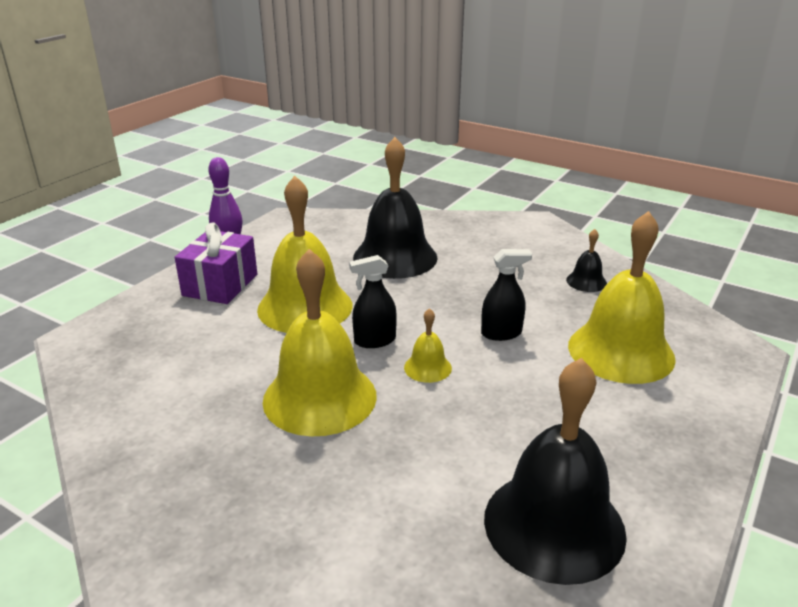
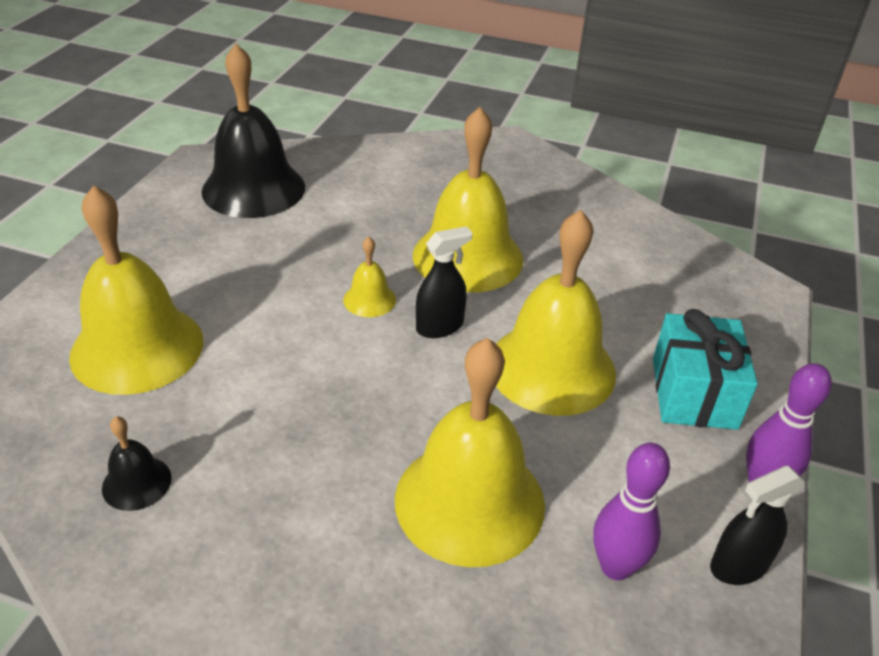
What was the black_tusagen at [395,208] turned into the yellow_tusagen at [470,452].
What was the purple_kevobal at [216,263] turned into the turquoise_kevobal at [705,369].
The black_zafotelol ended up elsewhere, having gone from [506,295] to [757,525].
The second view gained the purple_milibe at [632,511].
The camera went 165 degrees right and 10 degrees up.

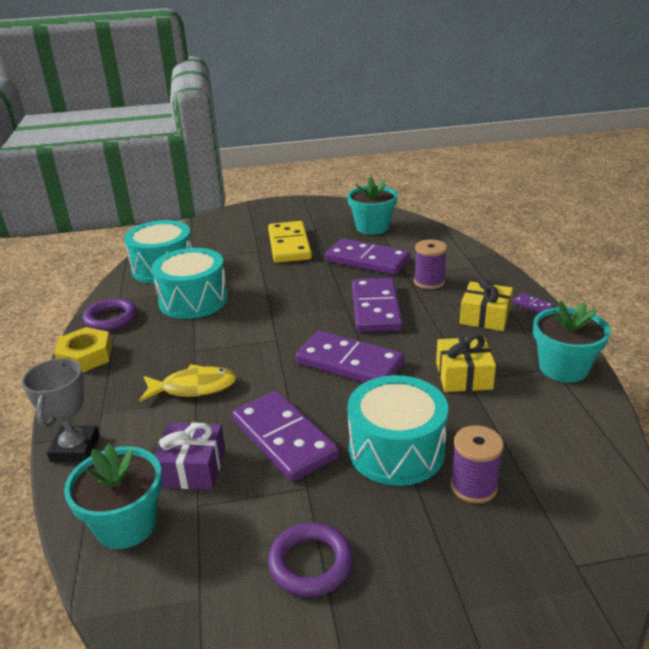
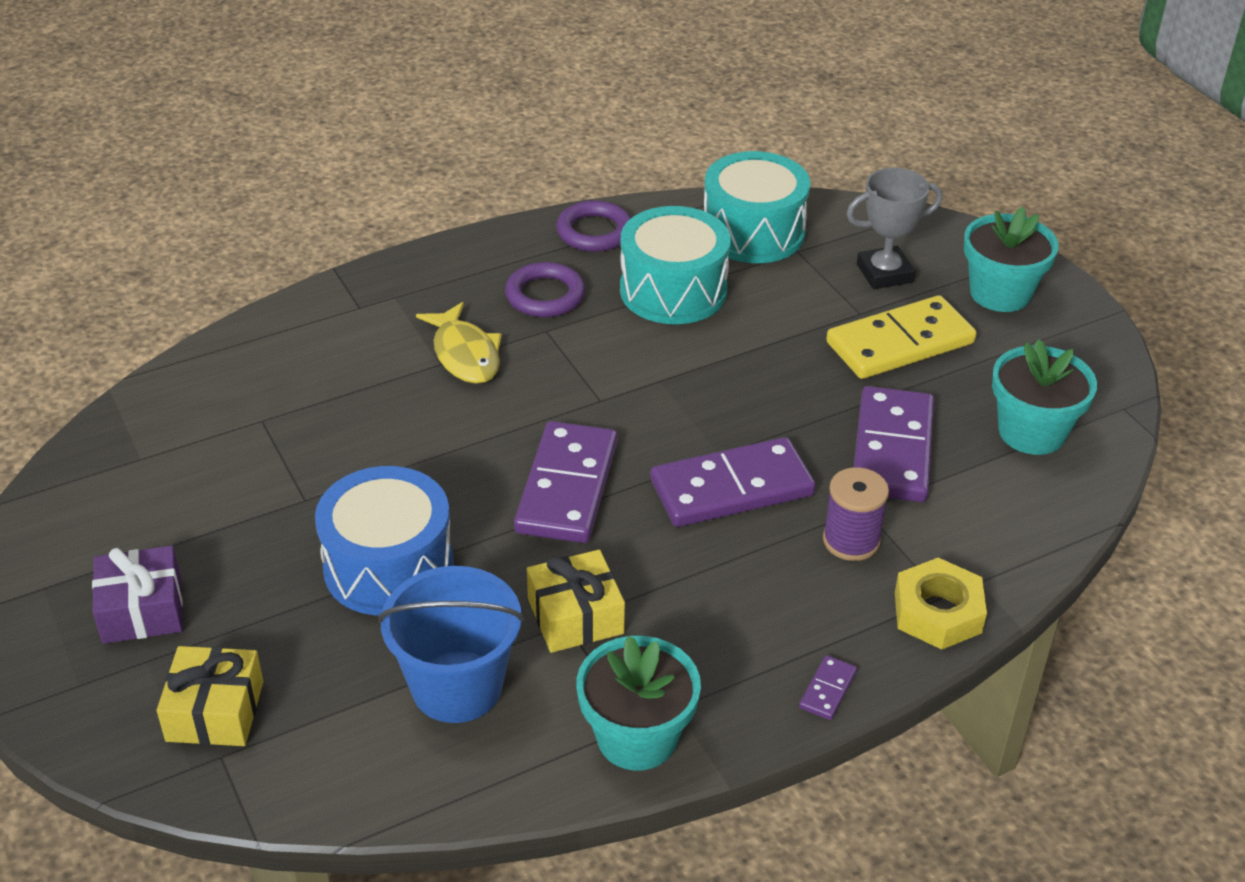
The yellow_kevobal ended up elsewhere, having gone from [486,304] to [210,696].
The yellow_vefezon ended up elsewhere, having gone from [83,350] to [941,604].
The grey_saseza ended up elsewhere, having gone from [61,410] to [895,228].
What was the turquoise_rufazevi at [398,430] turned into the blue_rufazevi at [384,541].
The second view lost the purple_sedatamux at [285,436].
The purple_kevobal ended up elsewhere, having gone from [189,456] to [137,595].
The second view lost the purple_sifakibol at [477,464].
The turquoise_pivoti ended up elsewhere, having gone from [113,496] to [1011,259].
The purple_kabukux ended up elsewhere, having gone from [310,559] to [545,289].
The second view gained the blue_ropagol at [451,644].
The camera went 70 degrees right and 10 degrees up.

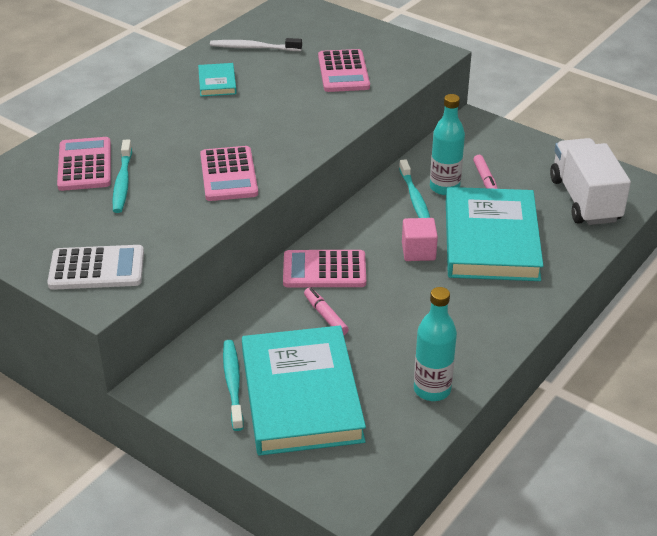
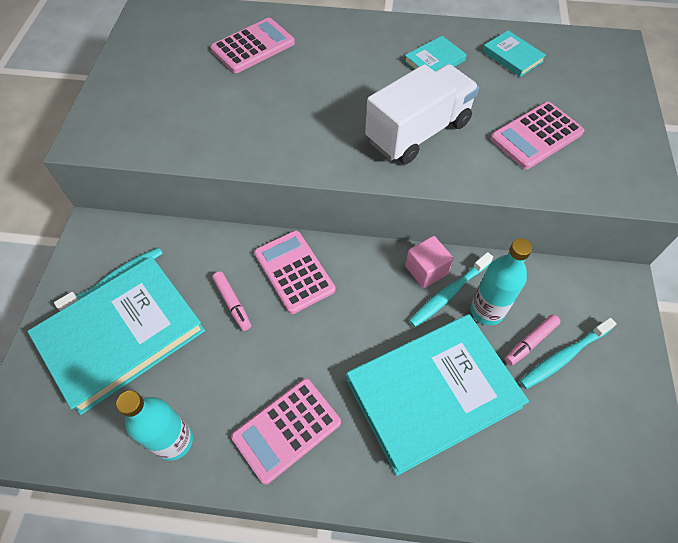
Where the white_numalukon stood at [256,44], the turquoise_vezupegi came to stand at [514,53].
The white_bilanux ended up elsewhere, having gone from [590,181] to [422,114].
The turquoise_numalukon ended up elsewhere, having gone from [122,176] to [568,353].
The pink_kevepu ended up elsewhere, having gone from [229,173] to [286,431].
The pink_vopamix ended up elsewhere, having gone from [420,239] to [429,262].
The second view lost the white_kevepu at [95,267].
The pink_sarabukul at [326,311] ended up facing another way, 120 degrees clockwise from before.
The camera went 60 degrees right and 20 degrees up.

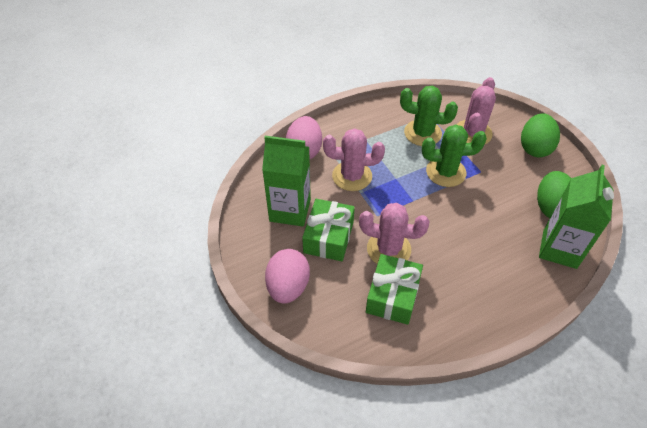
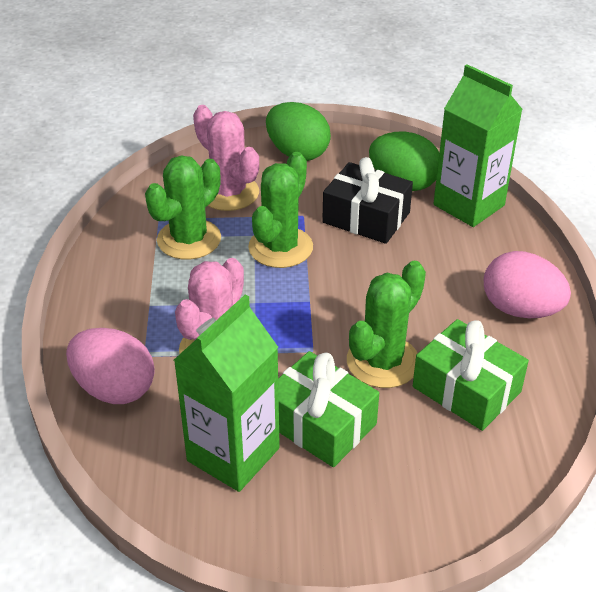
What was the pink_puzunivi at [394,233] turned into the green_puzunivi at [386,324].
The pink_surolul ended up elsewhere, having gone from [287,276] to [527,284].
The second view gained the black_kevobal at [367,200].
The camera went 65 degrees left and 10 degrees down.

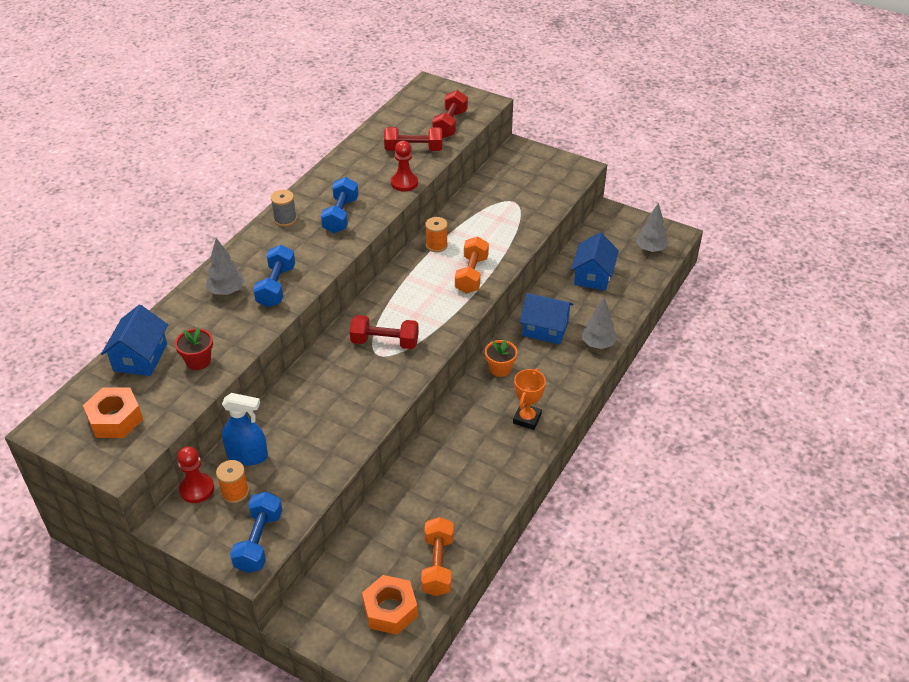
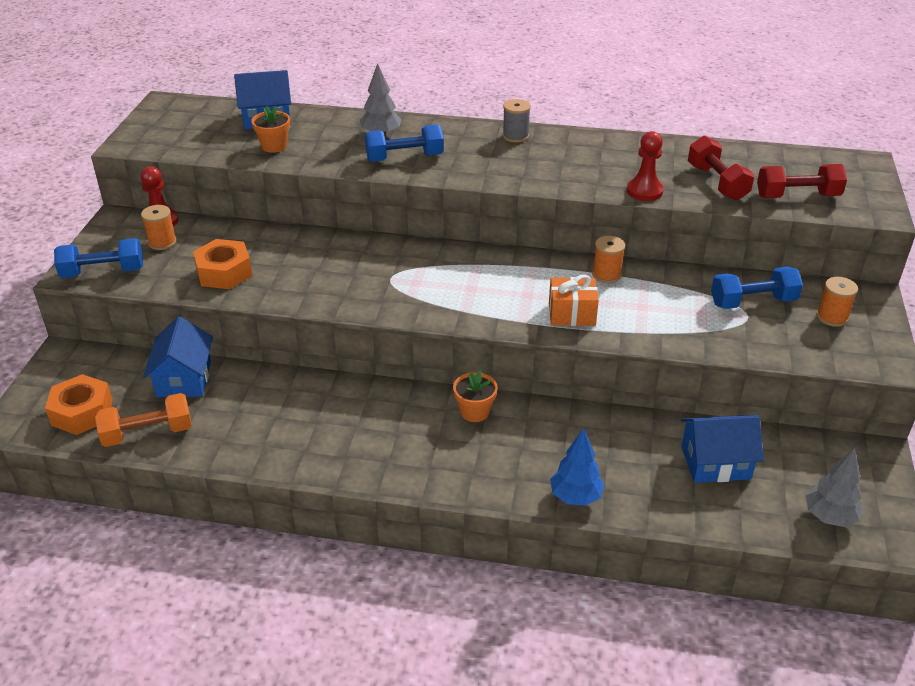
The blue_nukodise ended up elsewhere, having gone from [339,205] to [757,288].
Where the orange_nukodise stood at [472,265], the orange_kevobal came to stand at [574,300].
The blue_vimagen ended up elsewhere, having gone from [547,318] to [178,356].
What was the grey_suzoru at [599,323] turned into the blue_suzoru at [577,467].
The second view lost the red_nukodise at [384,332].
What was the red_pivoti at [194,348] turned into the orange_pivoti at [270,129].
The second view lost the orange_saseza at [529,399].
The orange_vefezon ended up elsewhere, having gone from [113,412] to [222,264].
The second view lost the blue_zafotelol at [245,429].
The second view gained the orange_sifakibol at [837,302].
The camera went 70 degrees right and 5 degrees down.

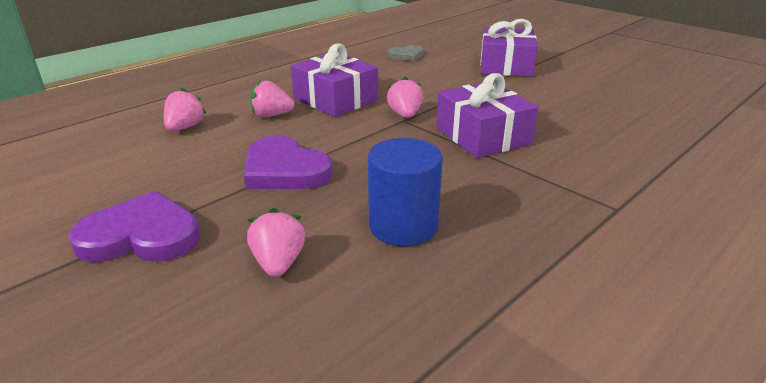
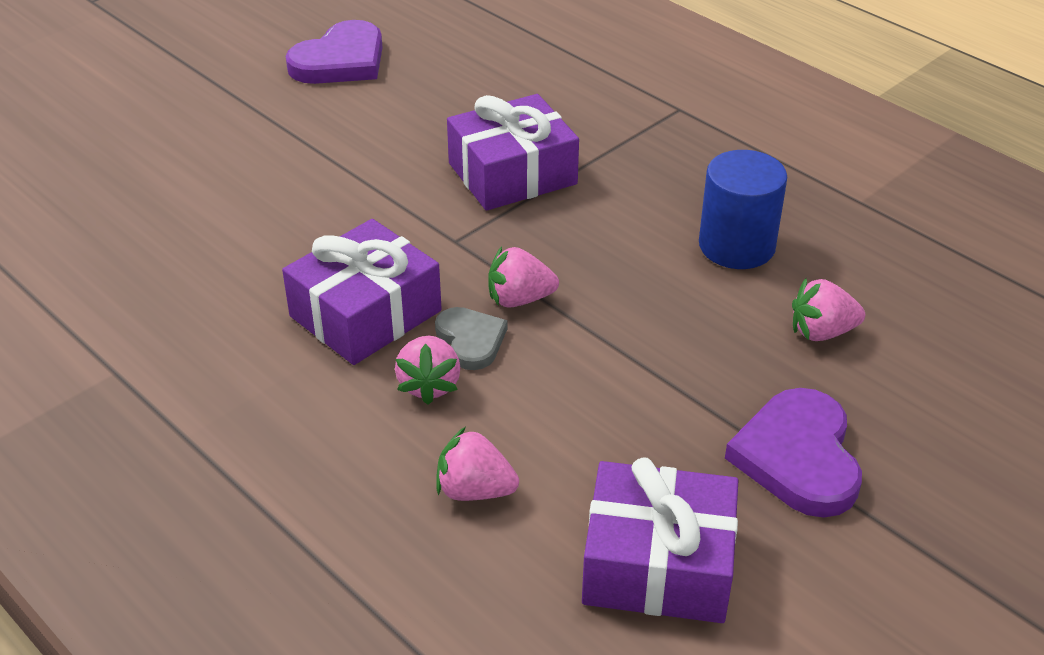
The purple_kevobal ended up elsewhere, having gone from [509,48] to [660,540].
The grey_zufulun ended up elsewhere, having gone from [406,53] to [471,338].
The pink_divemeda ended up elsewhere, having gone from [405,97] to [523,277].
The purple_zufulun ended up elsewhere, having gone from [288,162] to [334,52].
The camera went 90 degrees left and 10 degrees up.

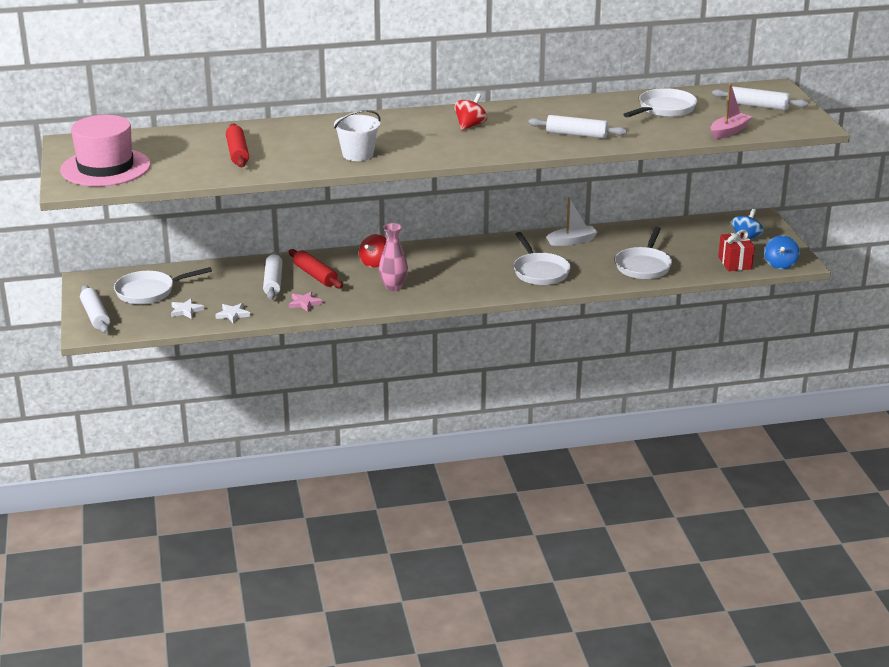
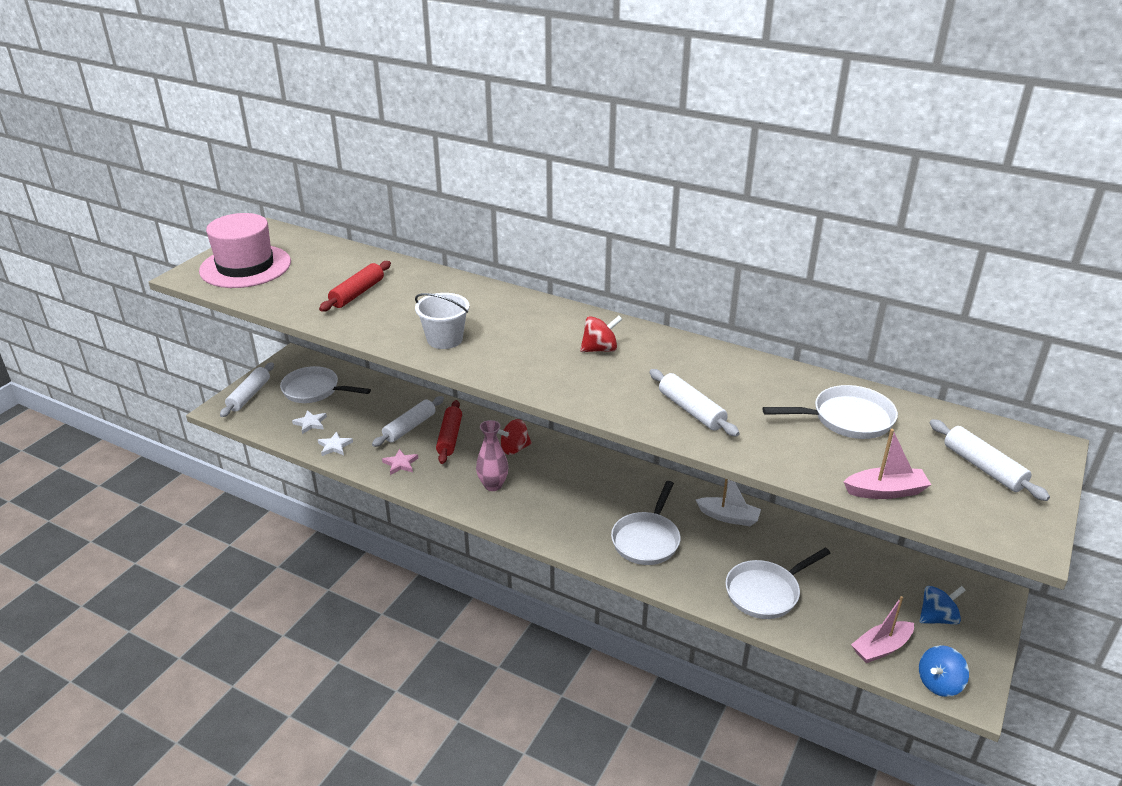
Where the red_kevobal stood at [736,250], the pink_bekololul came to stand at [882,629].
The camera went 40 degrees right and 5 degrees up.

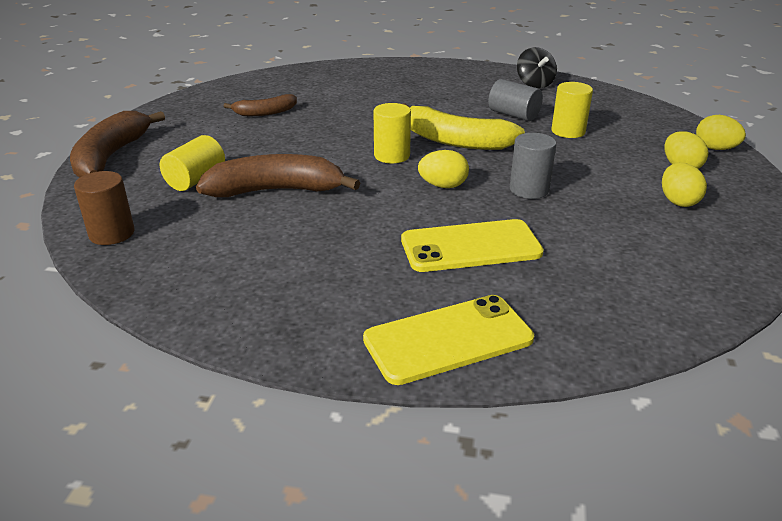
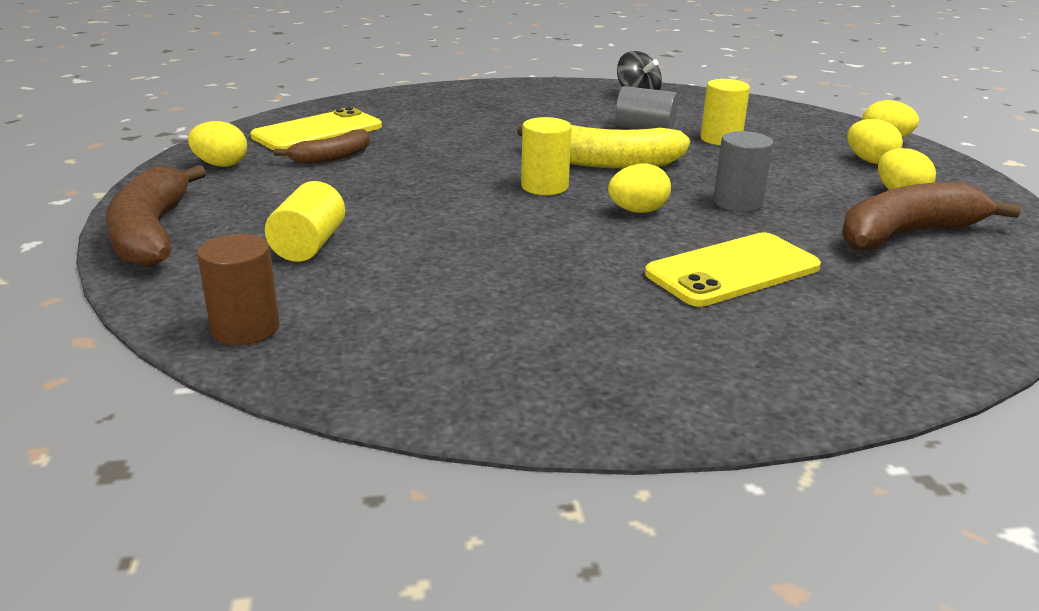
The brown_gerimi ended up elsewhere, having gone from [278,175] to [931,216].
The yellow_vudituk ended up elsewhere, having gone from [448,340] to [316,128].
The second view gained the yellow_surolul at [217,144].
The camera went 20 degrees left and 5 degrees down.

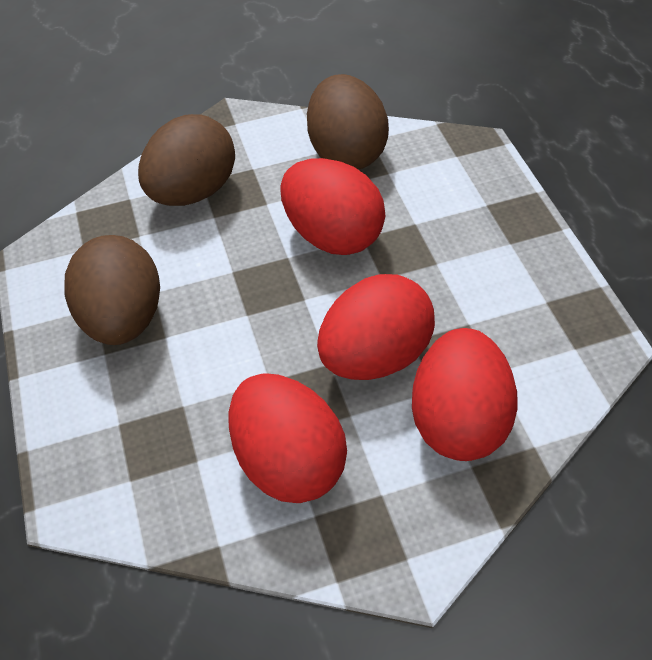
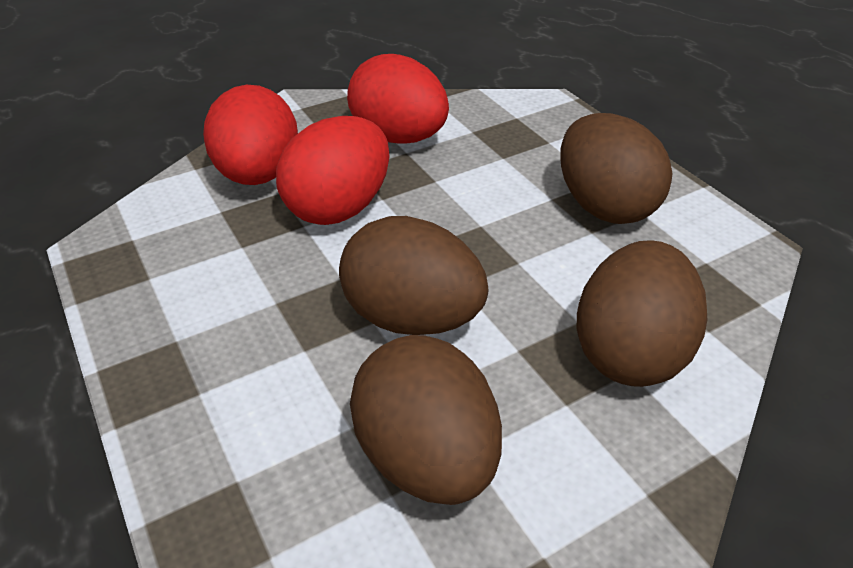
What was the red_surolul at [332,206] turned into the brown_surolul at [413,275].
The camera went 165 degrees right and 10 degrees down.

